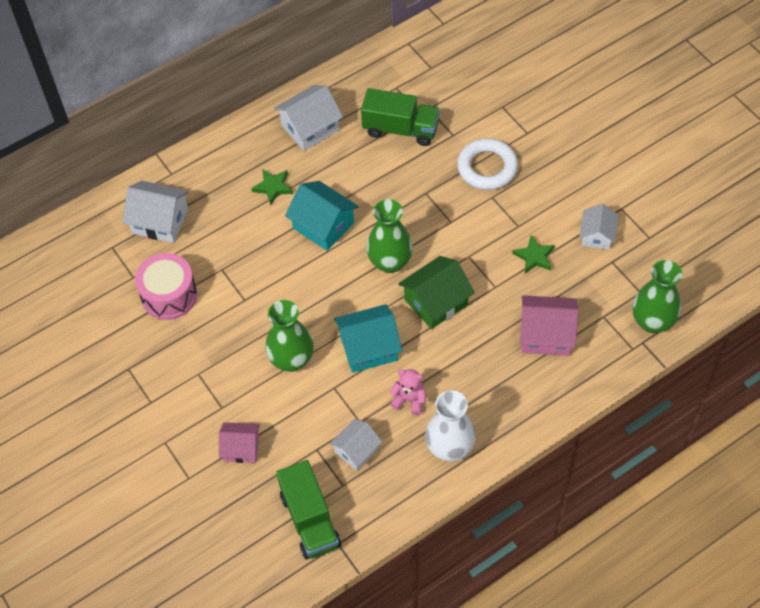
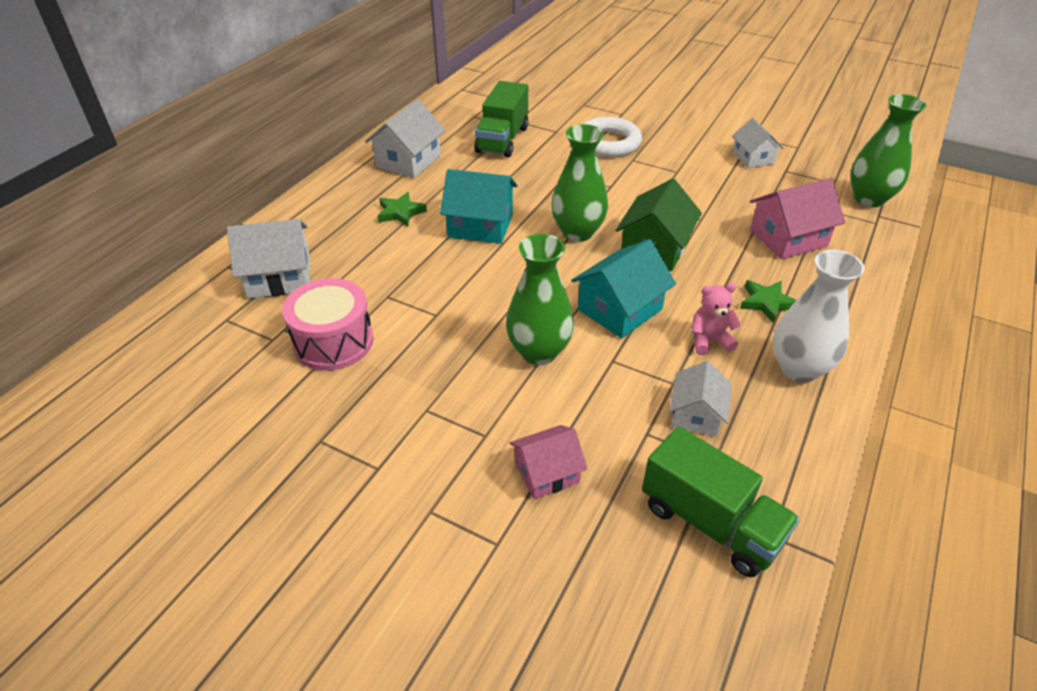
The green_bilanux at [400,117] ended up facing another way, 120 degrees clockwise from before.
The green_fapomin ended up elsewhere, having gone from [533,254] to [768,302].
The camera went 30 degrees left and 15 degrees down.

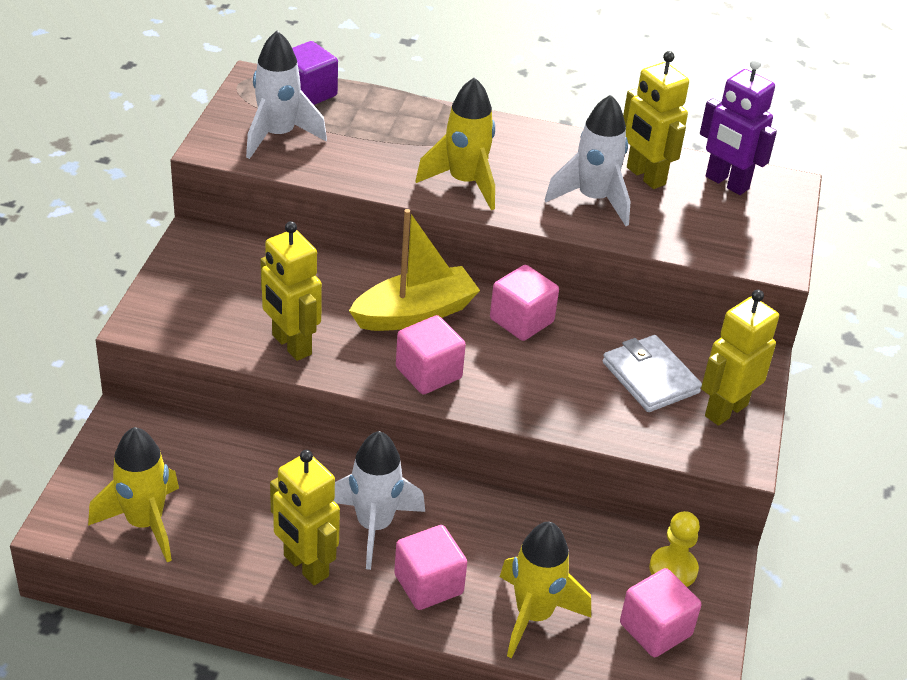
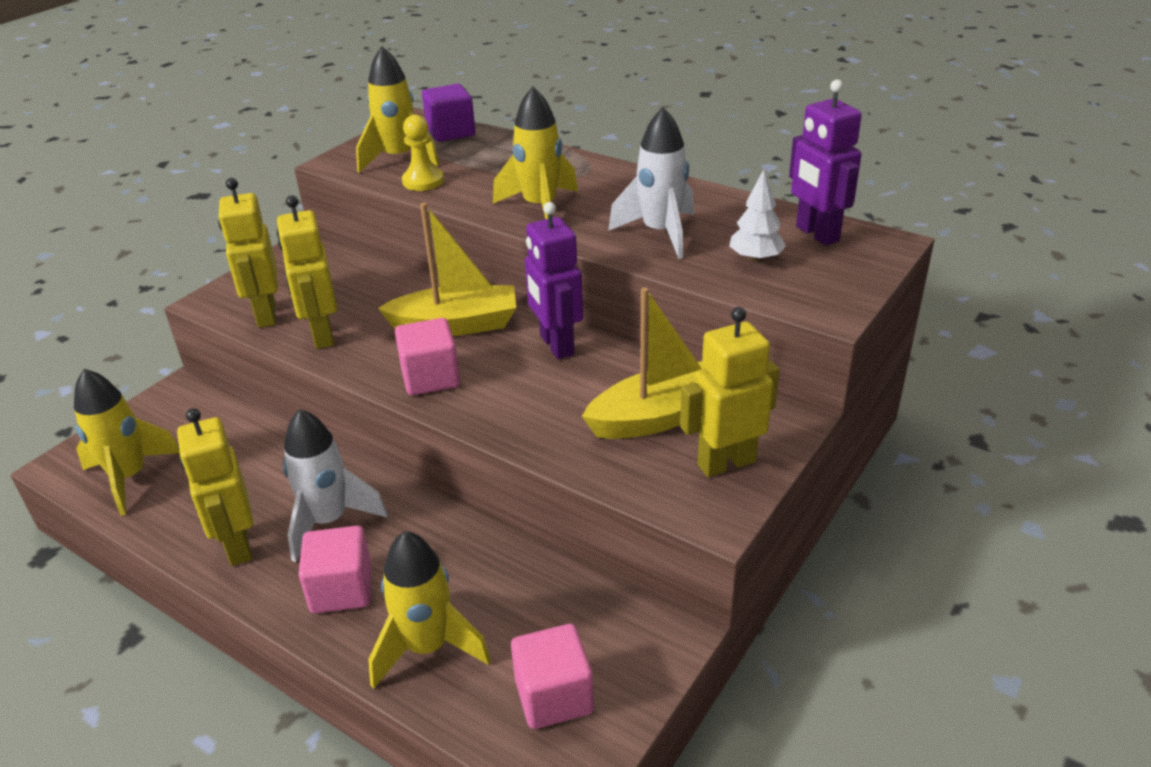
What was the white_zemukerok at [286,95] turned into the yellow_zemukerok at [398,109].
The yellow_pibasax ended up elsewhere, having gone from [656,120] to [248,253].
Where the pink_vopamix stood at [524,303], the purple_pibasax came to stand at [554,280].
Where the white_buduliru stood at [652,373], the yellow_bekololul came to stand at [643,363].
The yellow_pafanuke ended up elsewhere, having gone from [674,549] to [423,153].
The second view gained the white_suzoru at [757,216].
The camera went 25 degrees right and 5 degrees down.

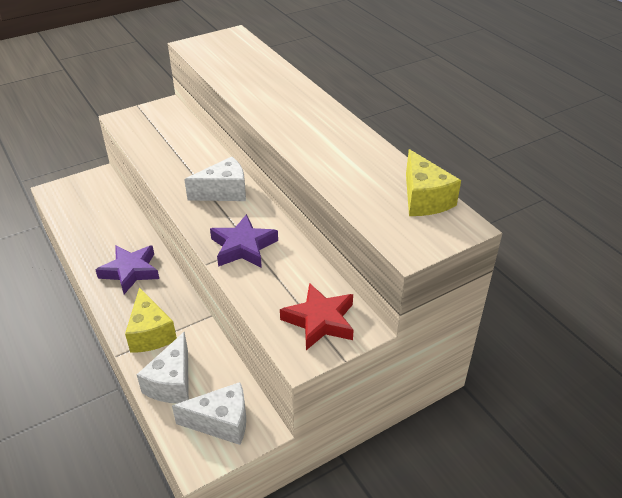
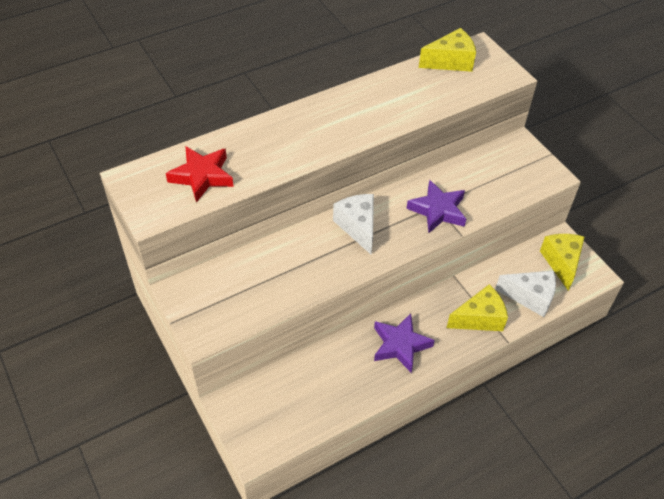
The red_fapomin ended up elsewhere, having gone from [317,316] to [200,174].
What was the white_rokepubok at [209,413] turned into the yellow_rokepubok at [562,262].
The camera went 90 degrees left and 10 degrees up.

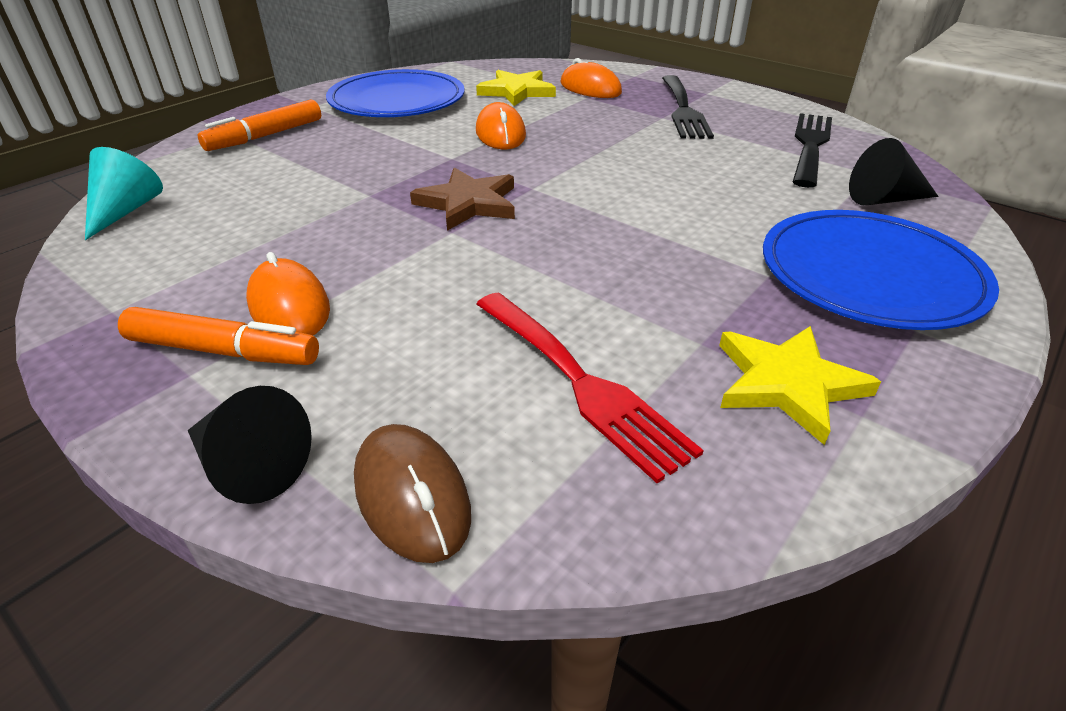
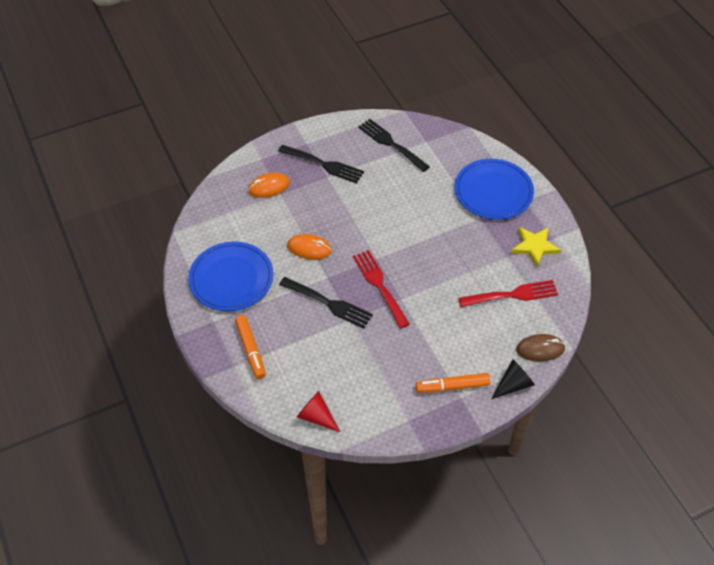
The second view lost the yellow_fapomin at [516,88].
The second view lost the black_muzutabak at [894,171].
What was the turquoise_muzutabak at [124,193] turned into the red_muzutabak at [318,411].
Where the brown_fapomin stood at [462,199], the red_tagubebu came to stand at [381,289].
The second view lost the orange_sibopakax at [288,293].
The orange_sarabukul at [218,336] ended up facing another way, 135 degrees counterclockwise from before.
The second view gained the black_tagubebu at [326,303].
The camera went 65 degrees left and 15 degrees up.

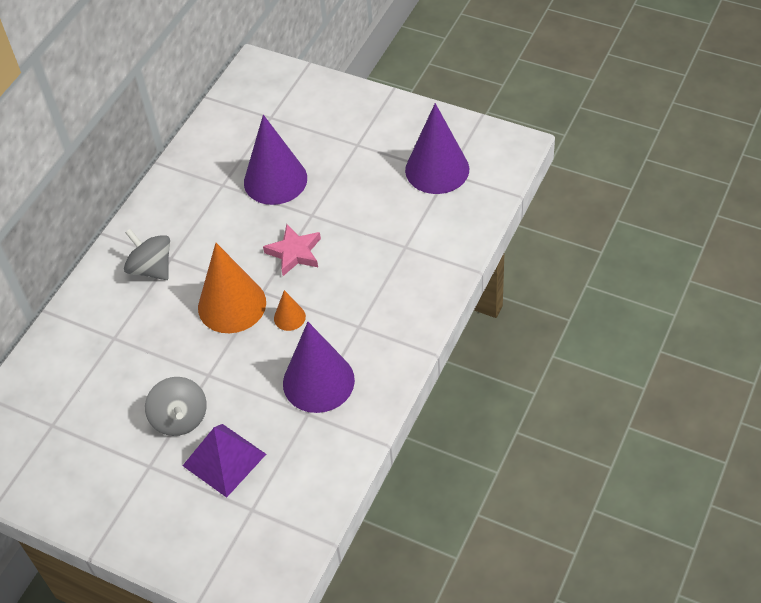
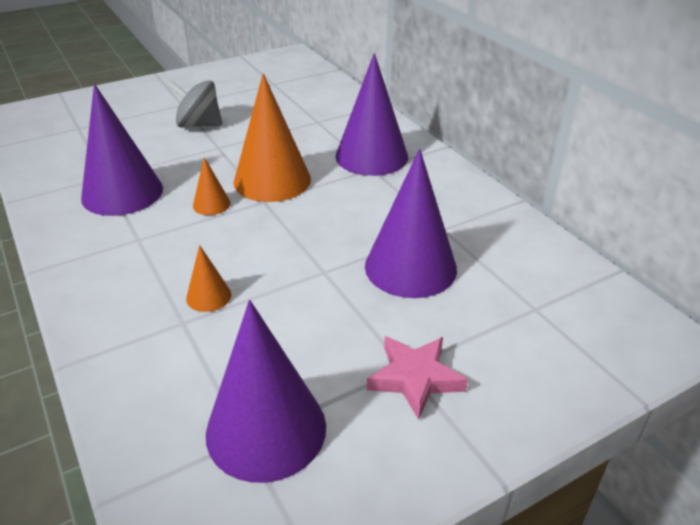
The pink_fapomin ended up elsewhere, having gone from [292,250] to [417,378].
Where the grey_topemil stood at [147,254], the purple_muzutabak came to stand at [371,114].
The second view lost the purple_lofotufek at [224,461].
The second view gained the orange_muzutabak at [208,278].
The camera went 120 degrees right and 15 degrees down.

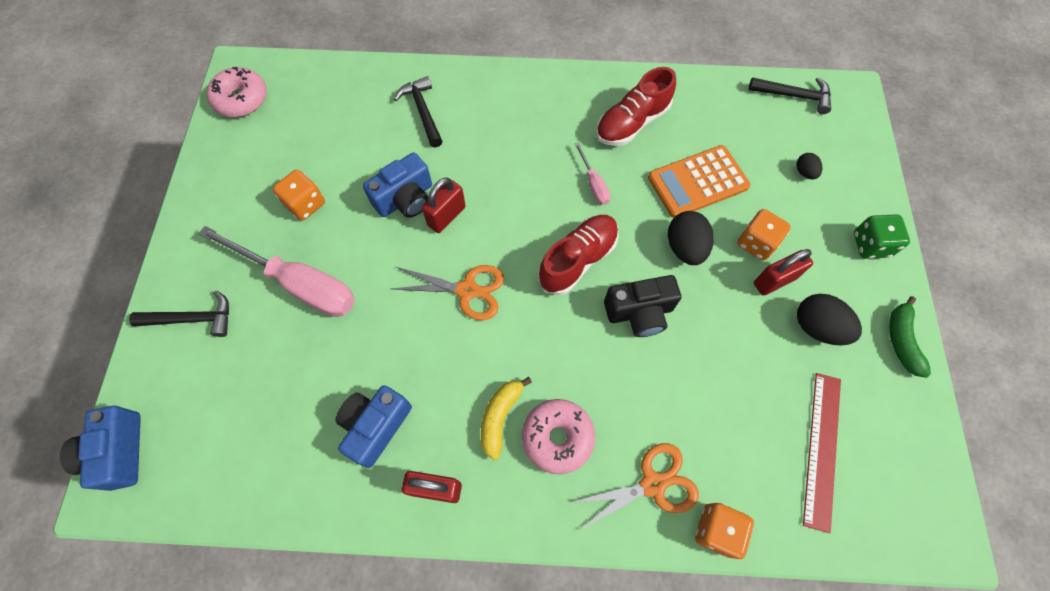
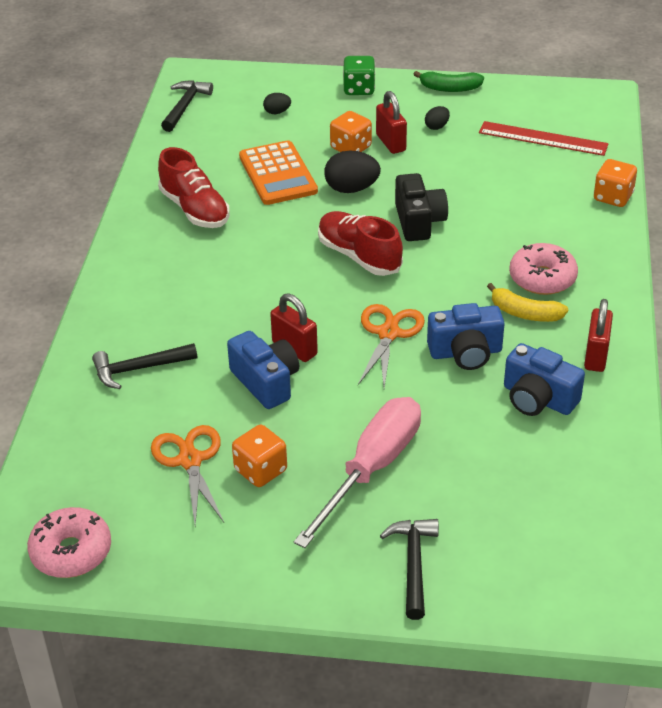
The second view lost the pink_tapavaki at [592,173].
The size of the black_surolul at [829,319] changed by a factor of 0.54.
The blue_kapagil ended up elsewhere, having gone from [100,448] to [466,336].
The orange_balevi ended up elsewhere, having gone from [634,487] to [187,475].
The camera went 85 degrees left and 25 degrees down.

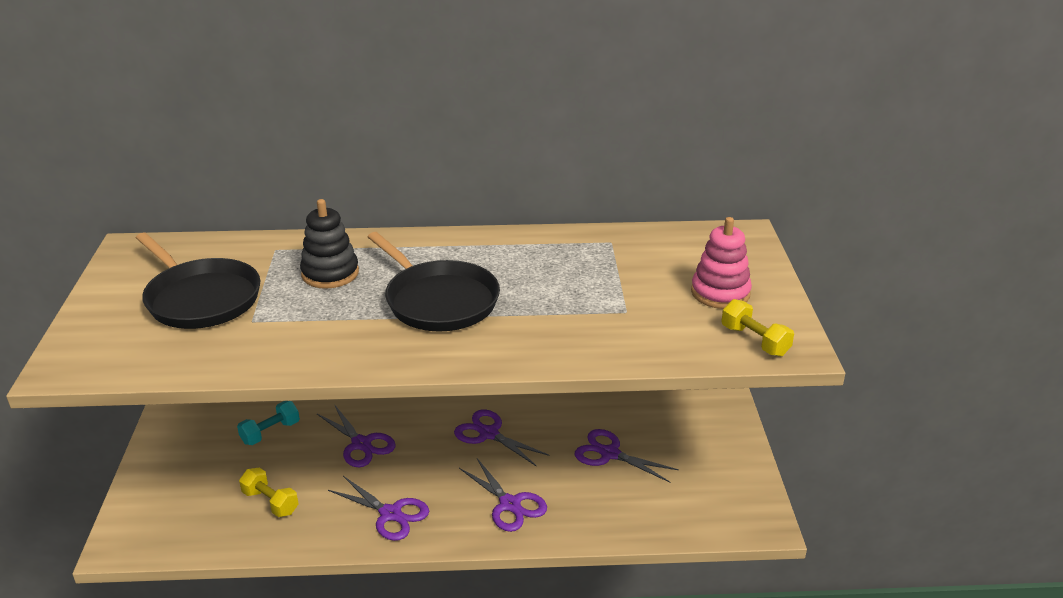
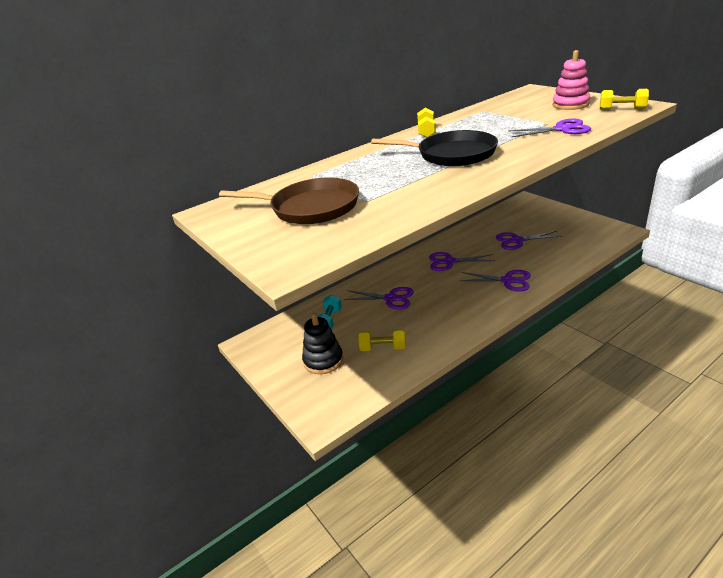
The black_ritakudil ended up elsewhere, having gone from [329,244] to [322,343].
What was the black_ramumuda at [198,281] turned into the brown_ramumuda at [289,200].
The purple_balevi ended up elsewhere, having gone from [378,508] to [549,128].
The second view gained the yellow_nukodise at [426,122].
The camera went 30 degrees left and 0 degrees up.

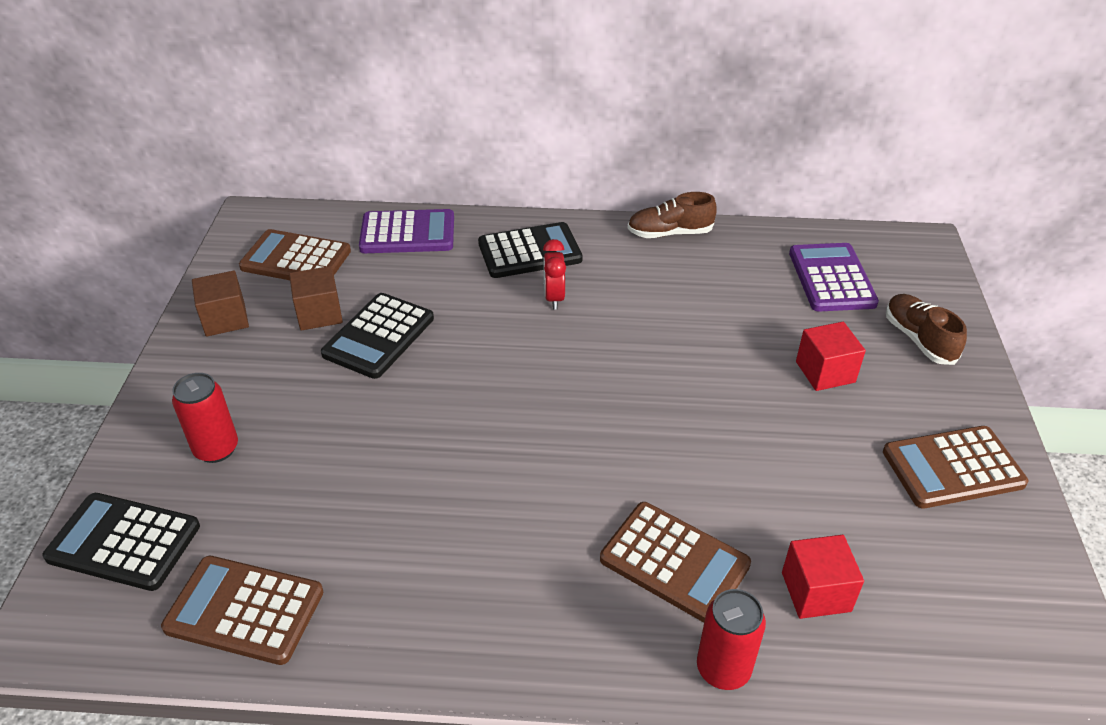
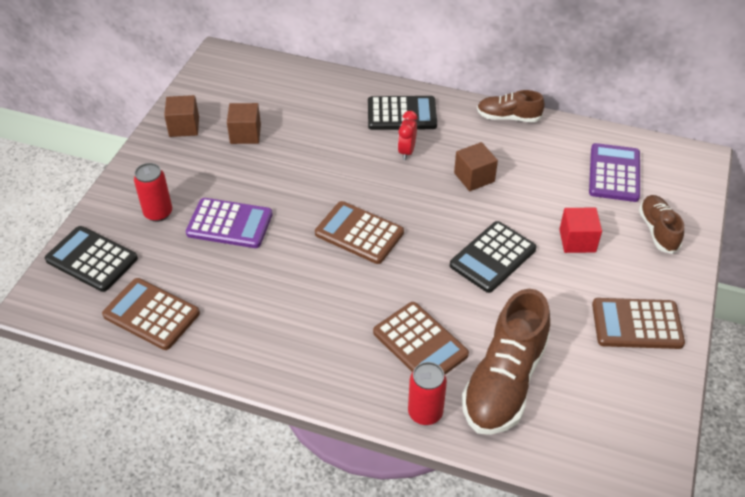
The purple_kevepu ended up elsewhere, having gone from [406,231] to [229,223].
The brown_kevepu ended up elsewhere, having gone from [295,254] to [359,232].
The black_kevepu ended up elsewhere, having gone from [377,336] to [493,257].
Where the red_vopamix stood at [823,577], the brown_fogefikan came to stand at [506,362].
The second view gained the brown_vopamix at [476,166].
The camera went 15 degrees right and 5 degrees up.

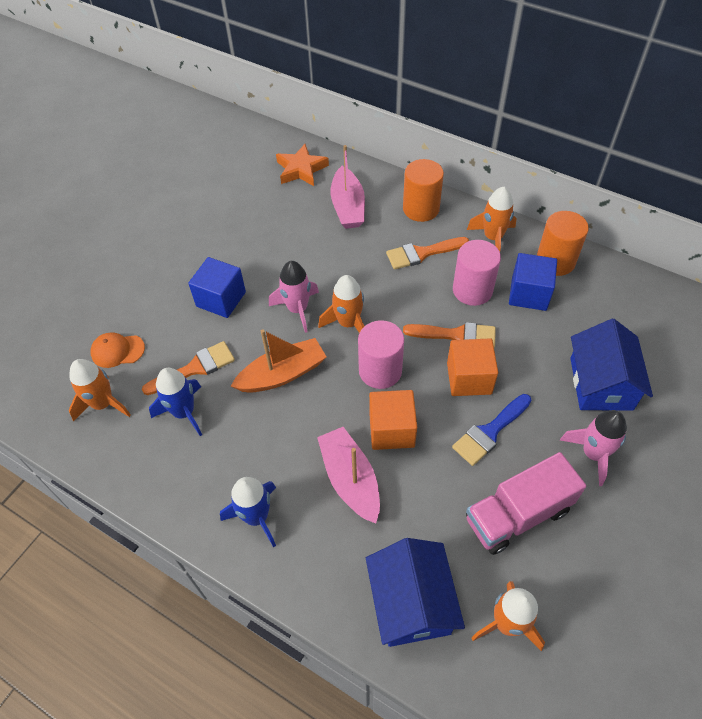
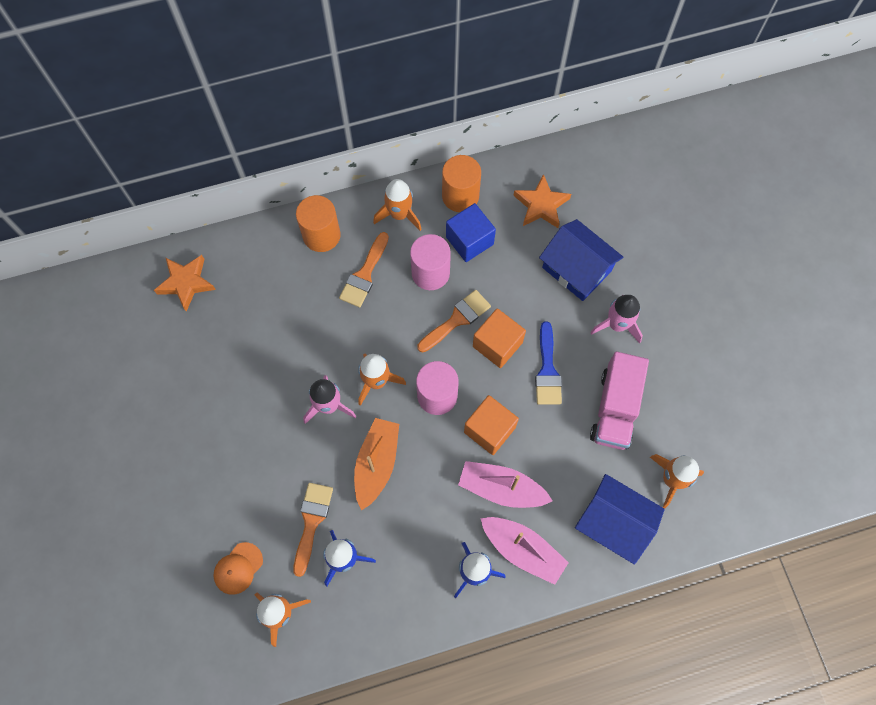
The pink_bekololul ended up elsewhere, having gone from [348,187] to [525,551].
The second view lost the blue_vopamix at [217,287].
The second view gained the orange_fapomin at [542,201].
The camera went 50 degrees left and 15 degrees up.

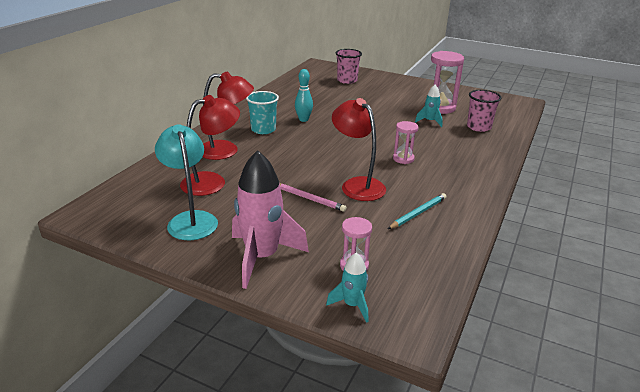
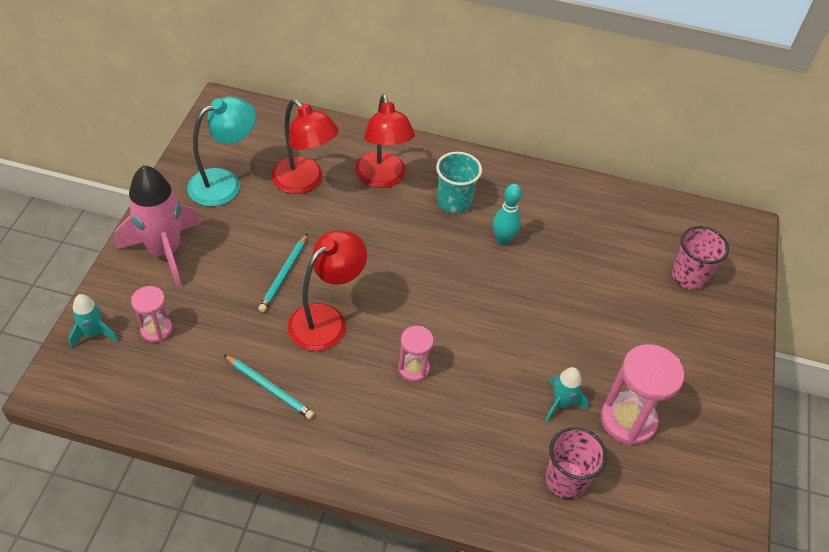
What was the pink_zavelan at [313,197] turned into the turquoise_zavelan at [283,272].
The camera went 75 degrees right and 20 degrees up.

